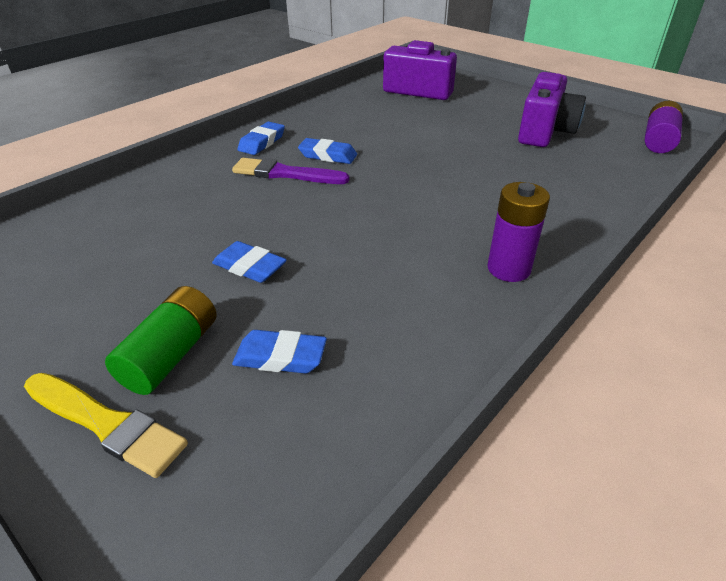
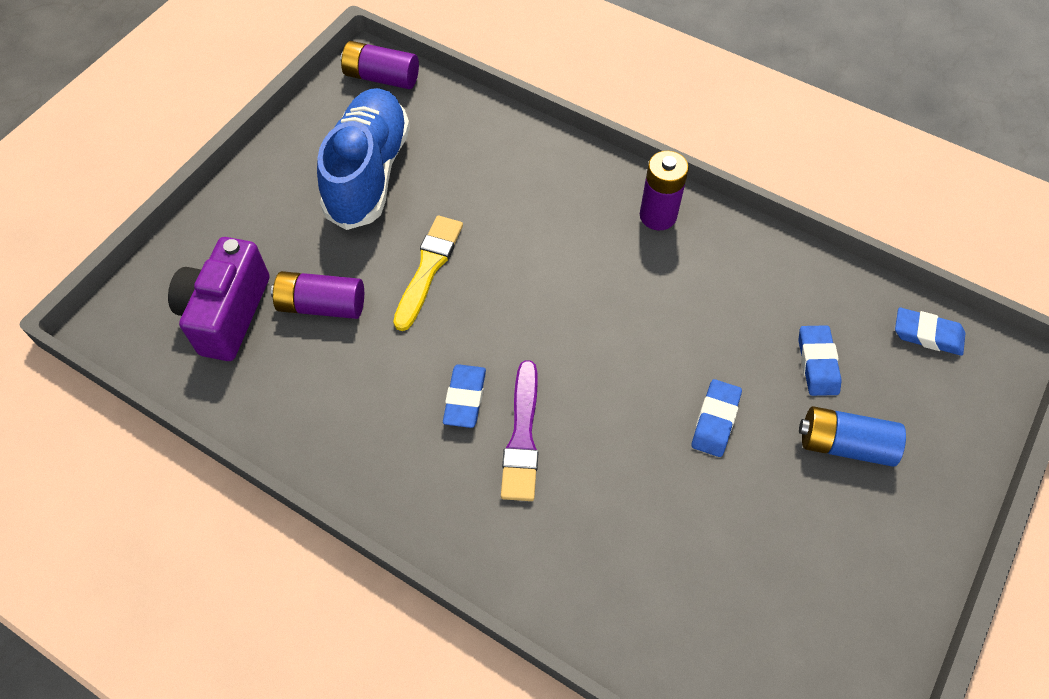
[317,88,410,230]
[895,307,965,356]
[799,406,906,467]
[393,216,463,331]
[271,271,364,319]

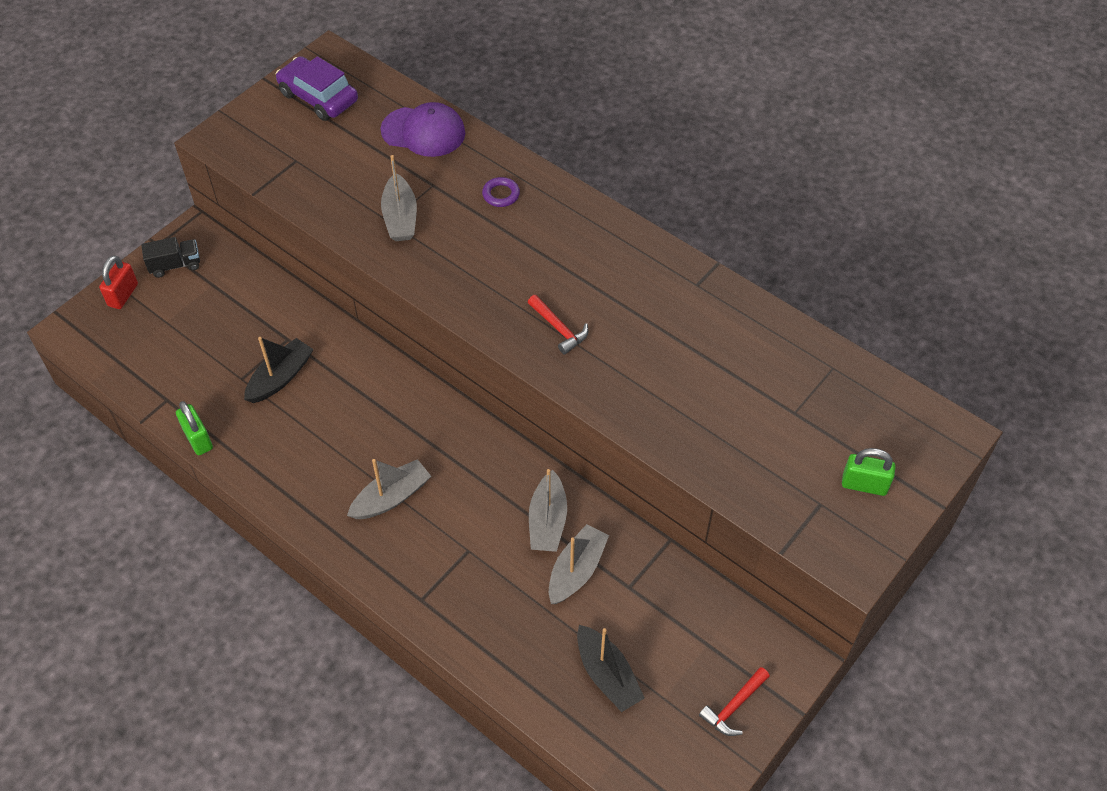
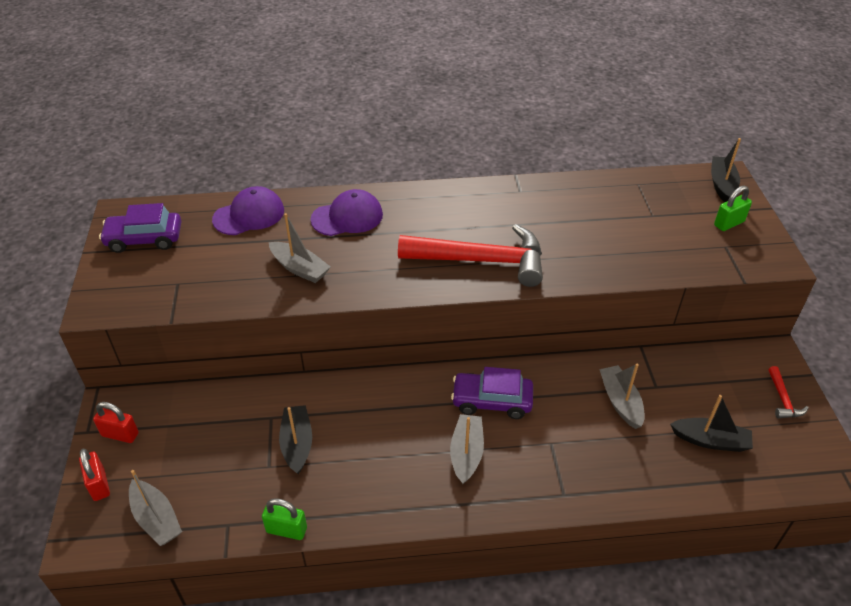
[311,189,383,236]
[93,402,139,443]
[398,224,543,287]
[129,470,182,546]
[711,138,741,202]
[451,367,533,419]

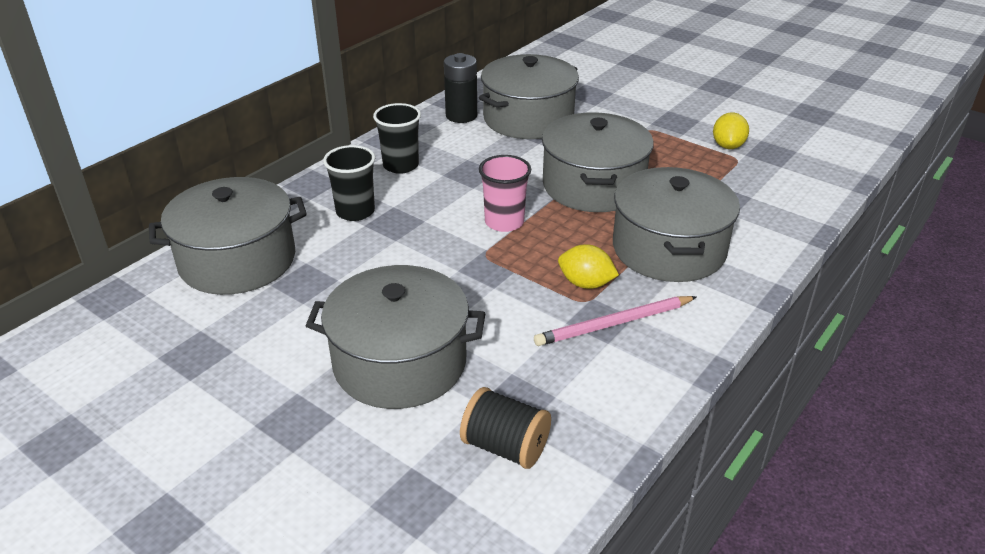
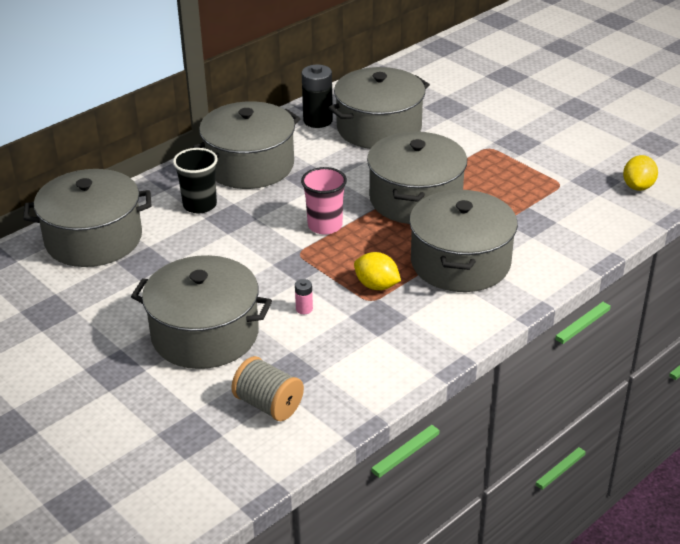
[193,101,301,189]
[623,155,658,191]
[534,296,697,346] (first image)
[231,356,304,421]
[295,279,313,314]

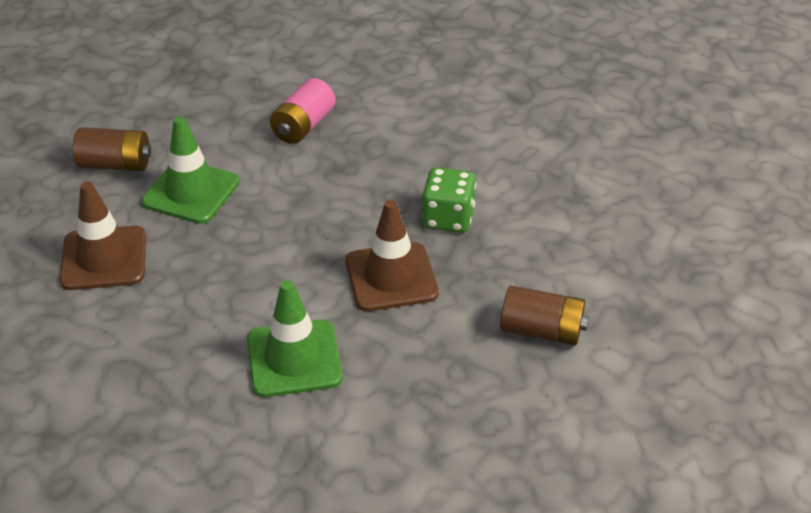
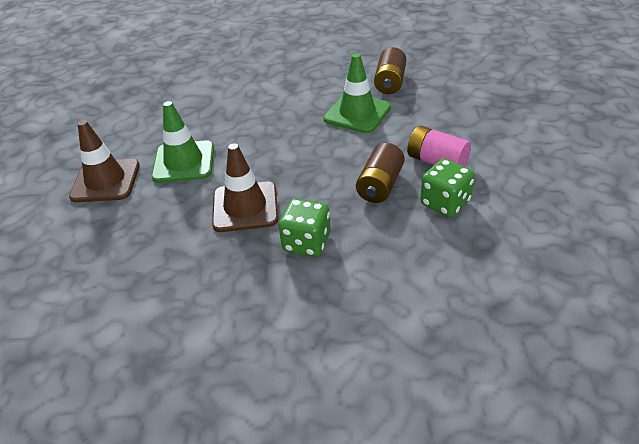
[69,120,140,202]
[356,143,405,203]
[420,158,475,217]

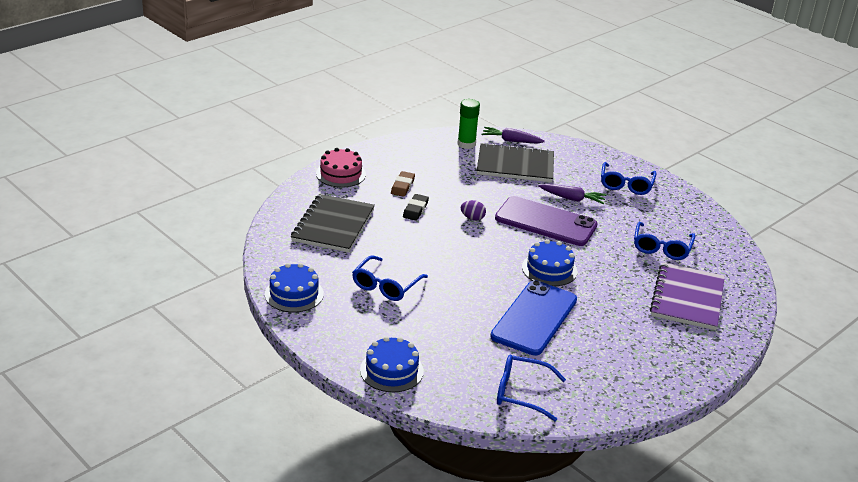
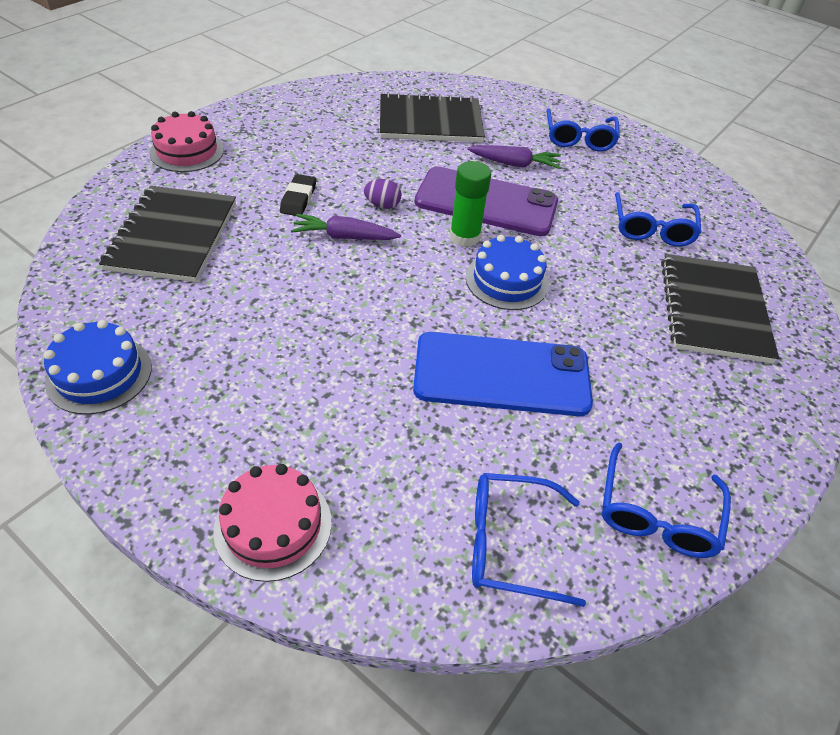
[449,161,491,247]
[291,214,401,240]
[391,171,415,197] (first image)
[602,442,731,558]
[661,254,779,364]
[413,332,593,416]
[213,464,332,582]

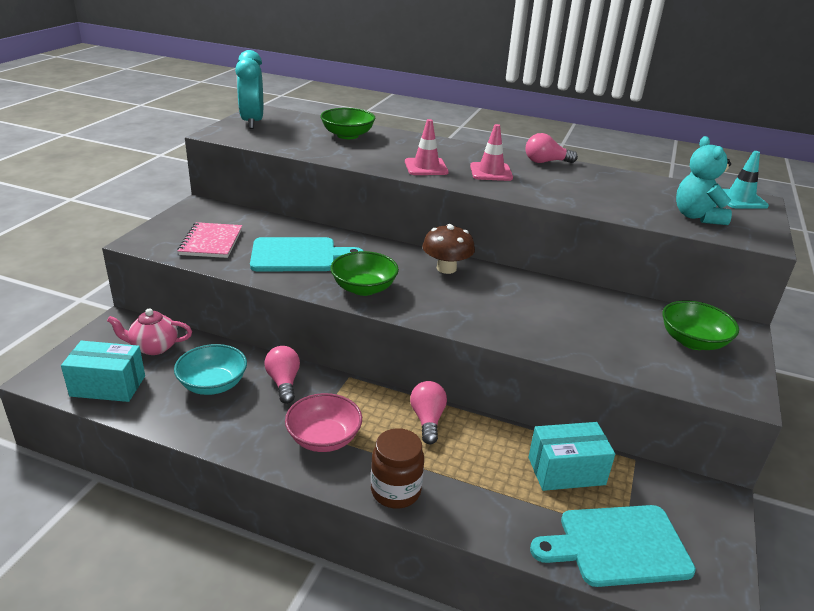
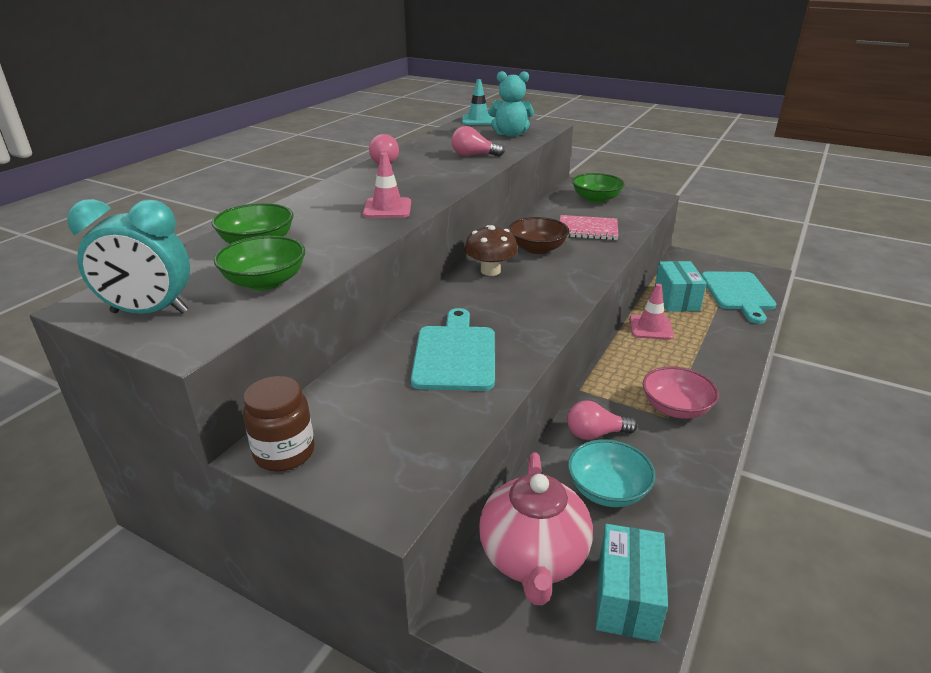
[629,284,674,340]
[560,215,619,240]
[214,236,305,290]
[479,452,593,605]
[451,126,505,157]
[243,376,315,471]
[508,217,570,254]

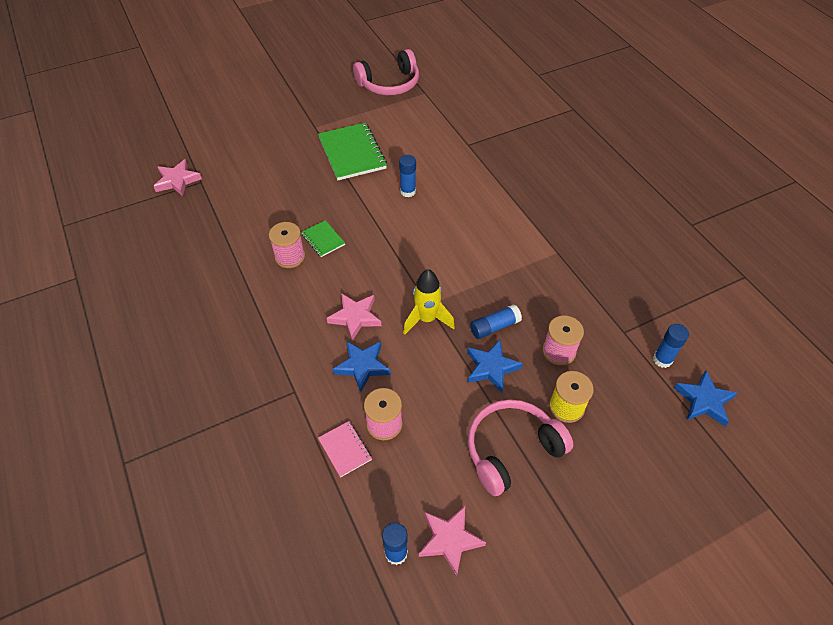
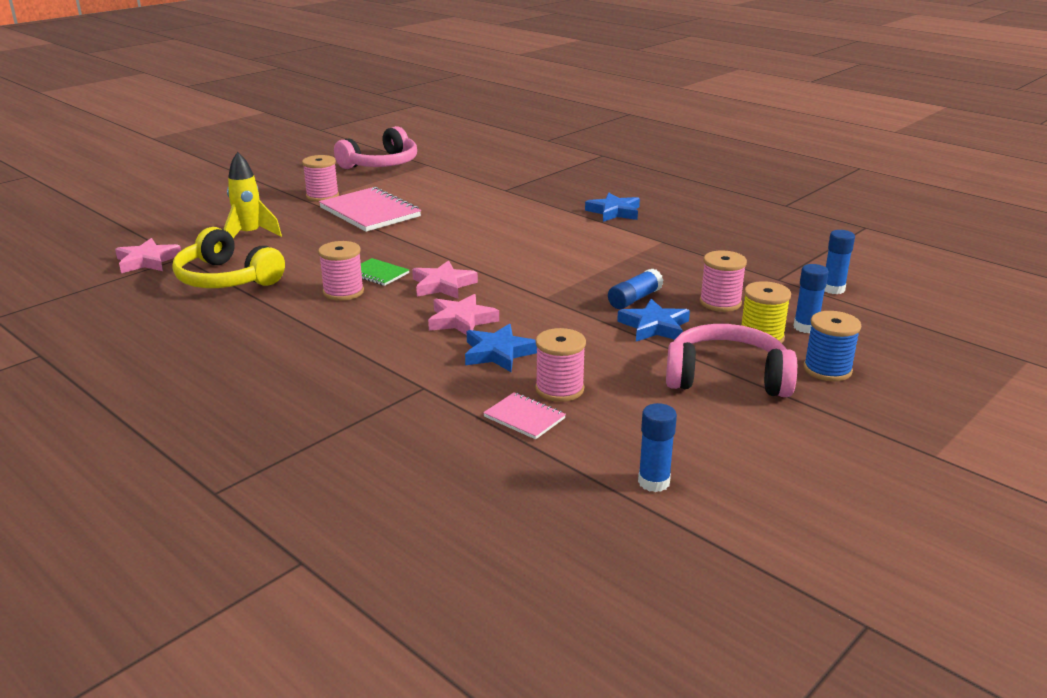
[319,187,421,232]
[793,264,829,333]
[224,152,282,238]
[585,193,640,222]
[666,324,797,397]
[412,260,478,299]
[302,155,339,202]
[173,227,285,288]
[803,311,861,381]

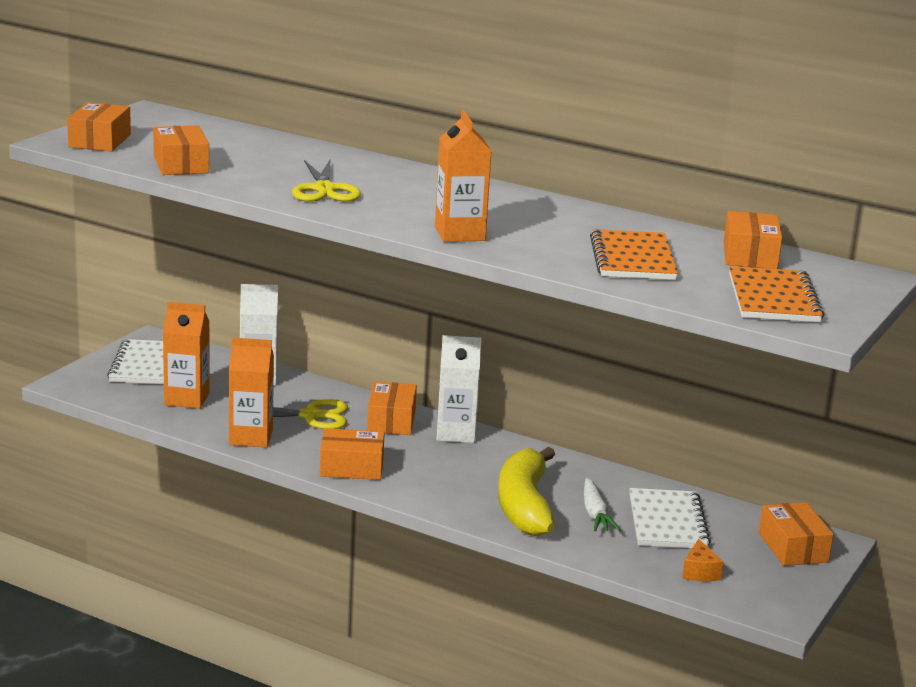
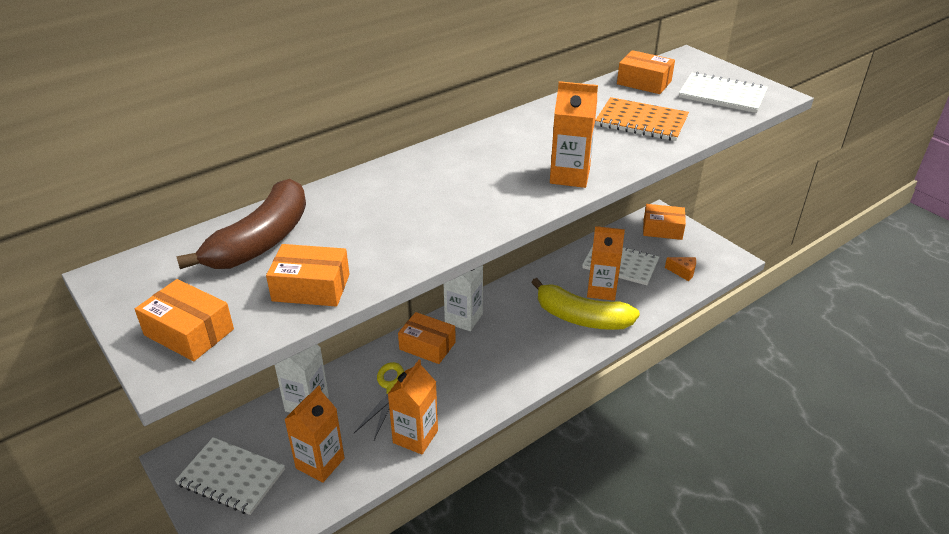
[292,158,361,202] (first image)
[679,72,768,113]
[320,428,384,480] (first image)
[587,226,625,301]
[176,179,306,269]

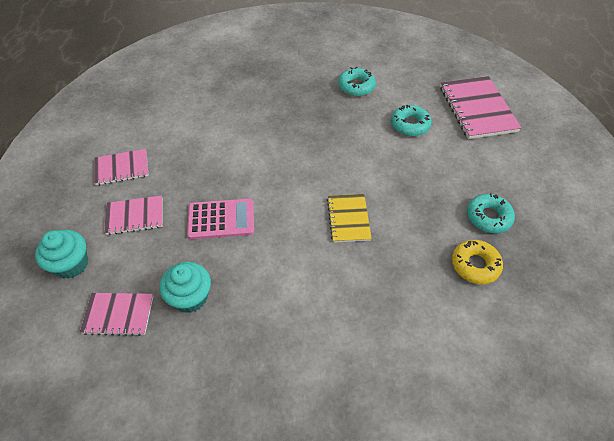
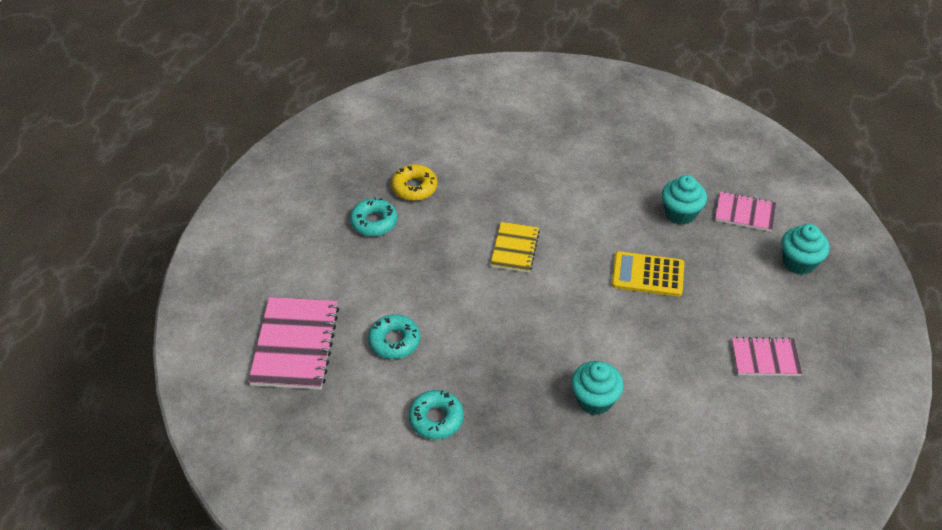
[104,195,163,235] (first image)
[612,251,684,297]
[571,361,624,415]

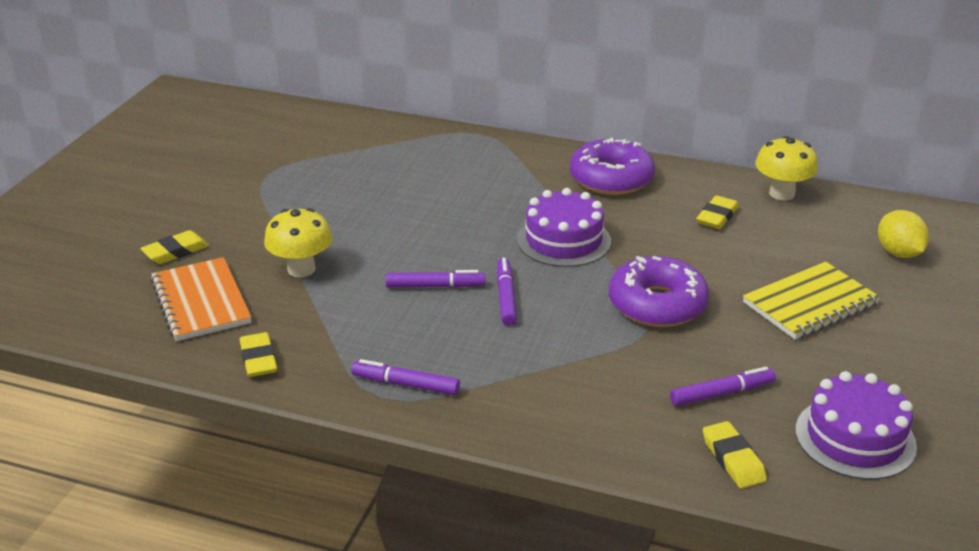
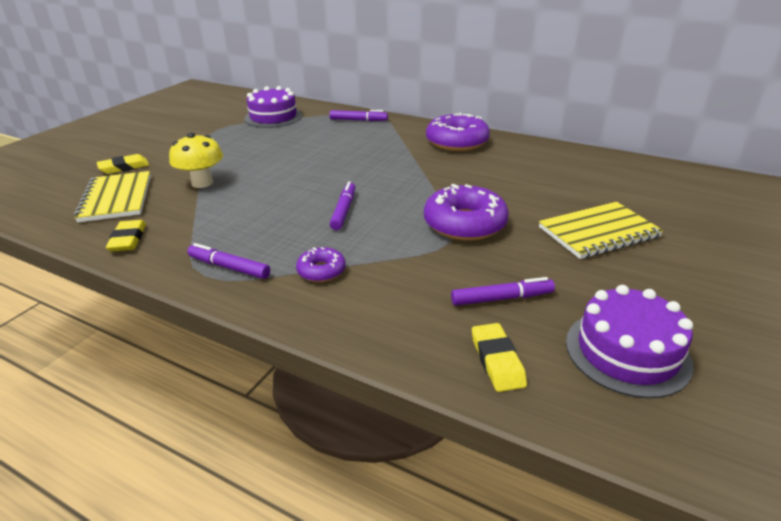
[755,136,818,201] (first image)
[244,86,302,128]
[696,195,739,229] (first image)
[878,210,929,258] (first image)
[74,171,151,223]
[329,110,388,121]
[296,247,346,282]

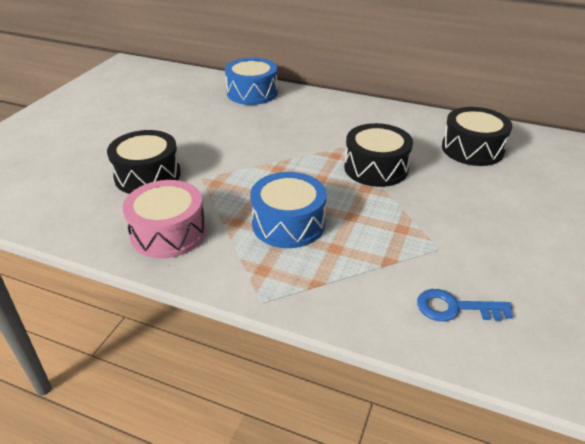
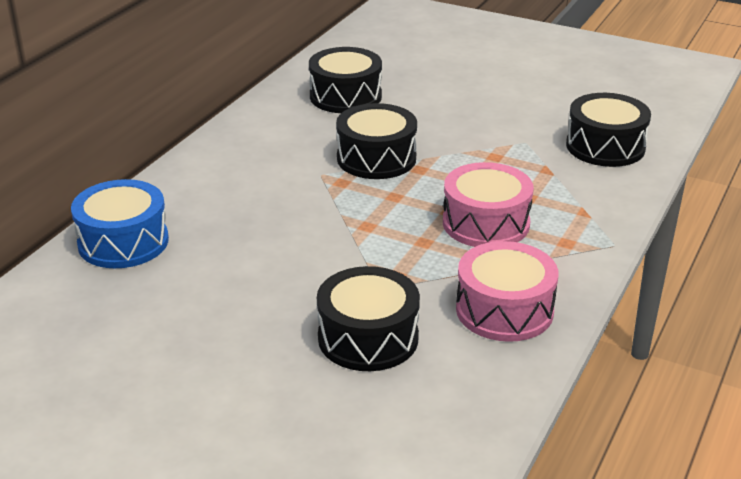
[443,162,534,247]
[566,93,651,167]

